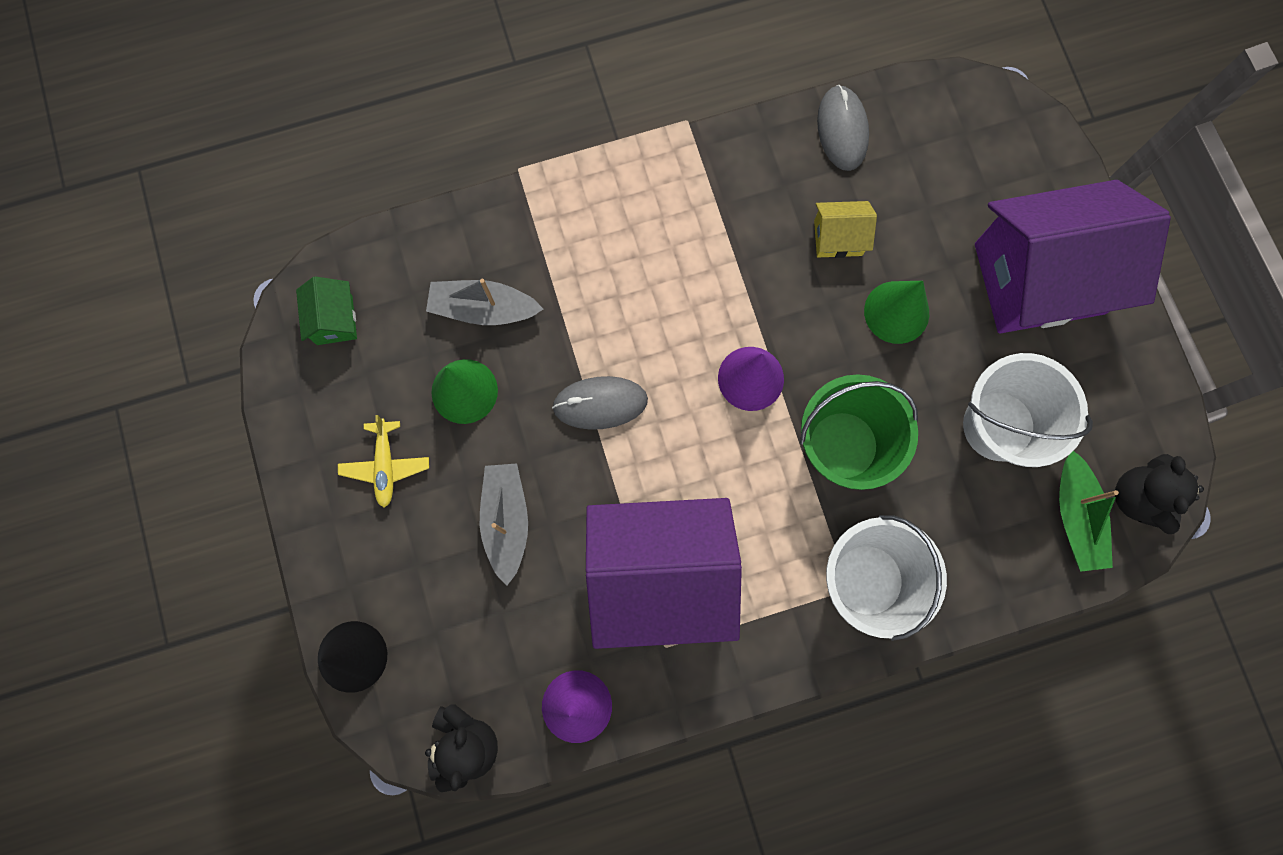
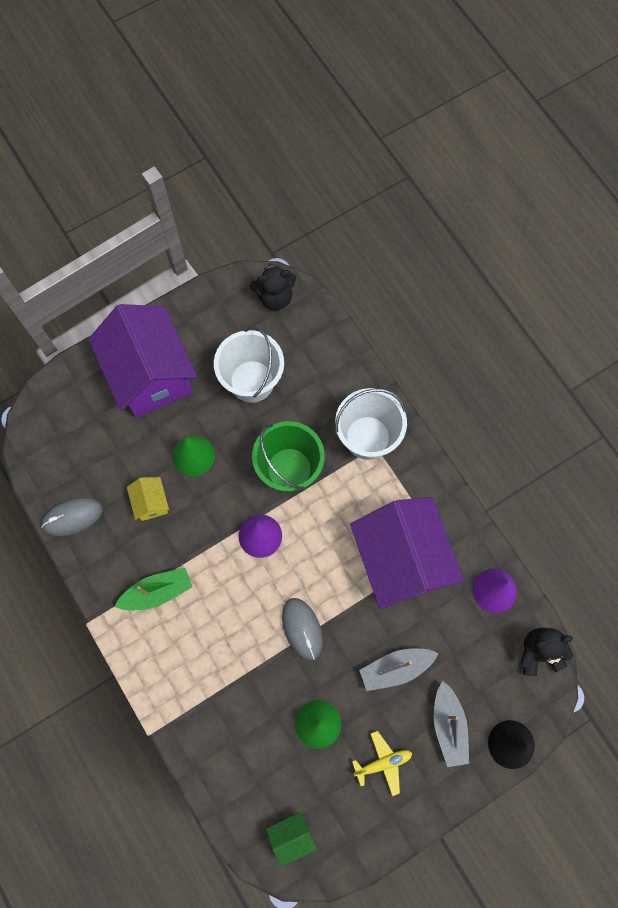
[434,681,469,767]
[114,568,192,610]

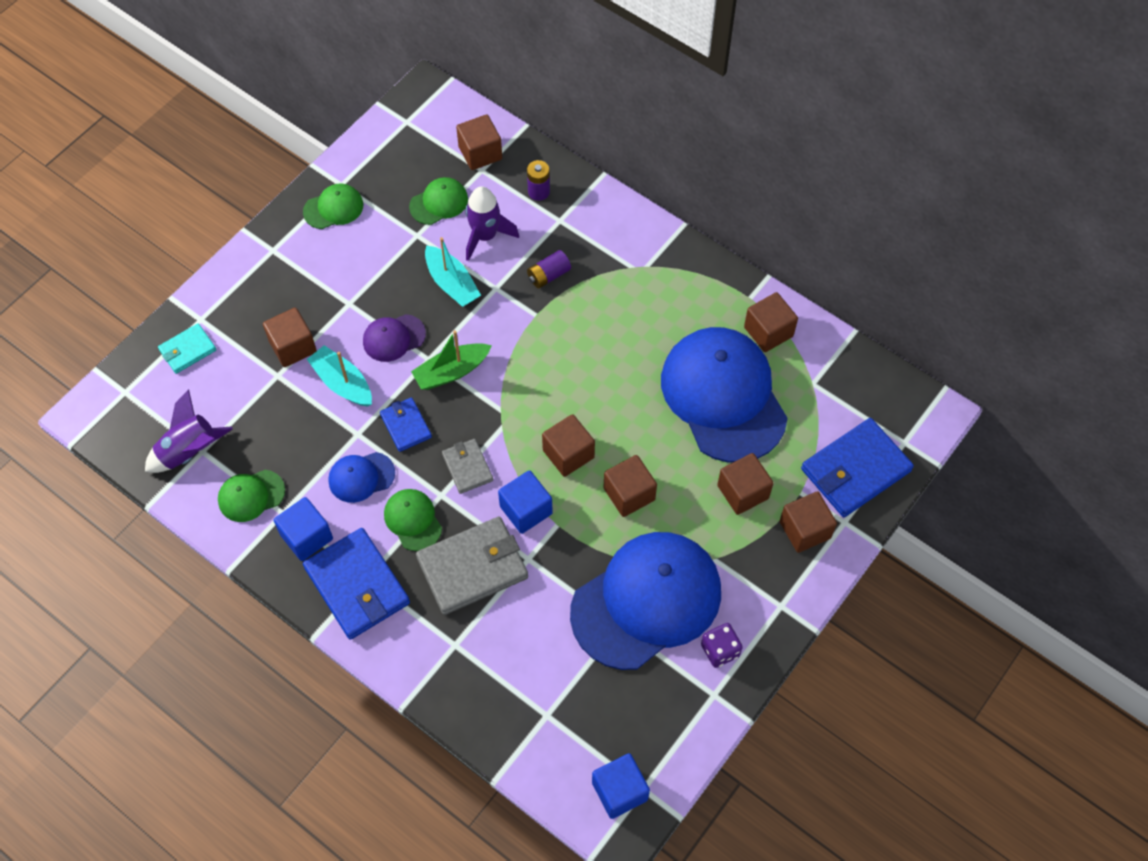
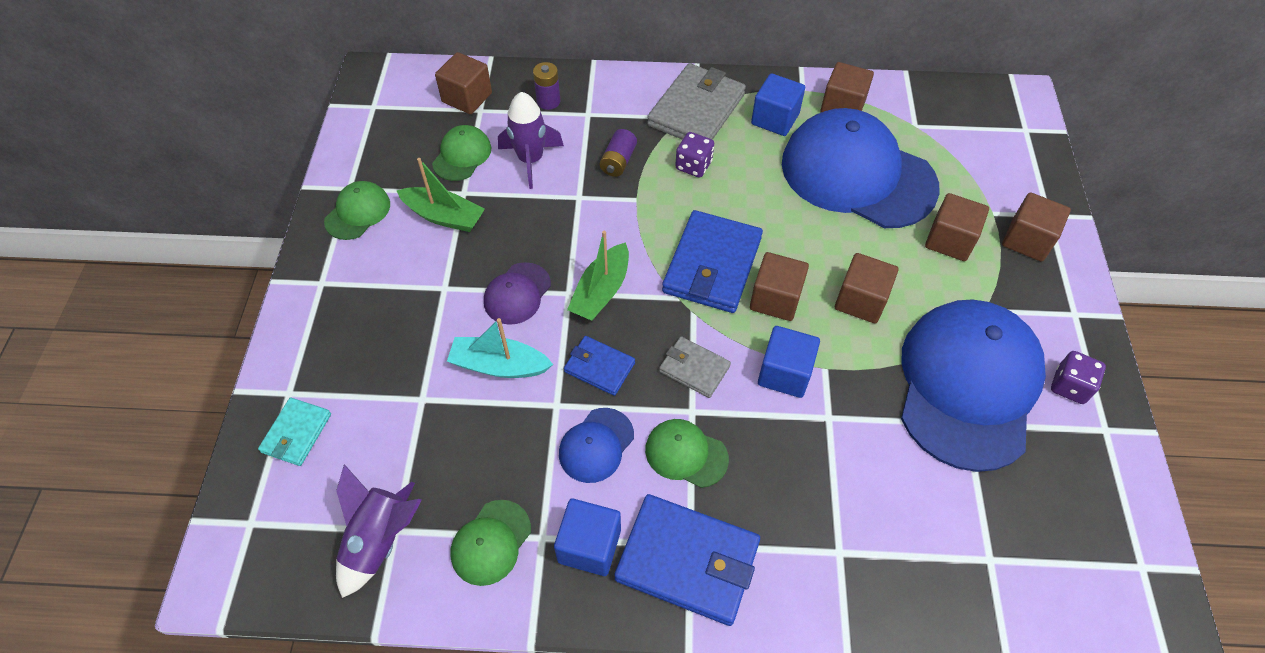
[425,237,481,307] (first image)
[263,308,317,367] (first image)
[662,210,763,313]
[647,63,746,140]
[751,73,805,136]
[675,132,714,178]
[397,158,485,232]

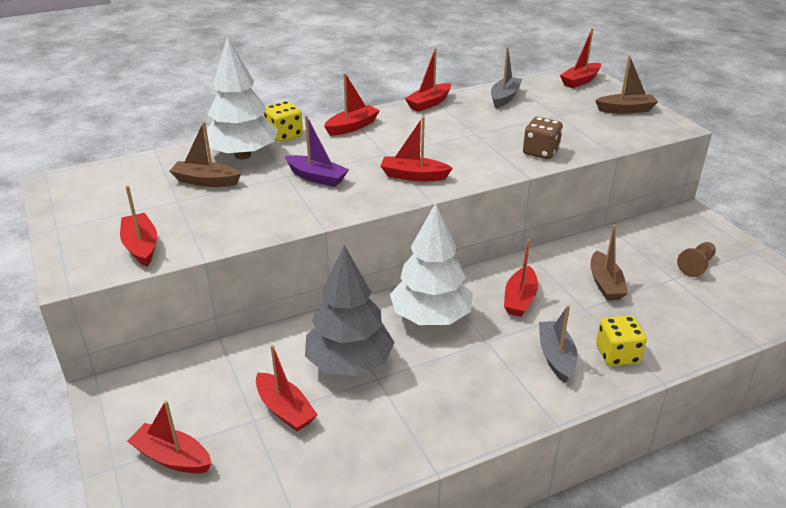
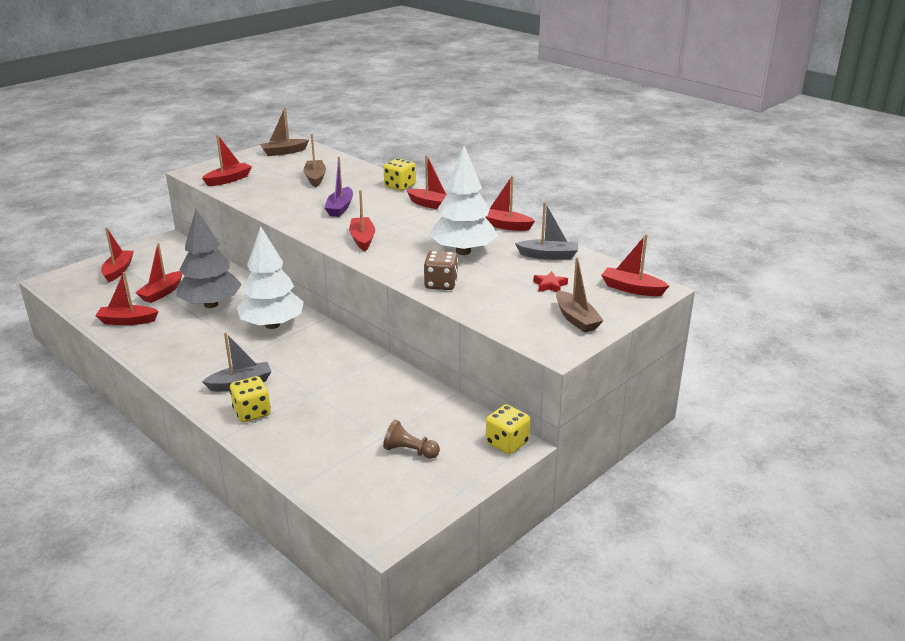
[429,146,498,255]
[260,107,309,156]
[95,272,159,325]
[533,271,568,292]
[486,404,530,455]

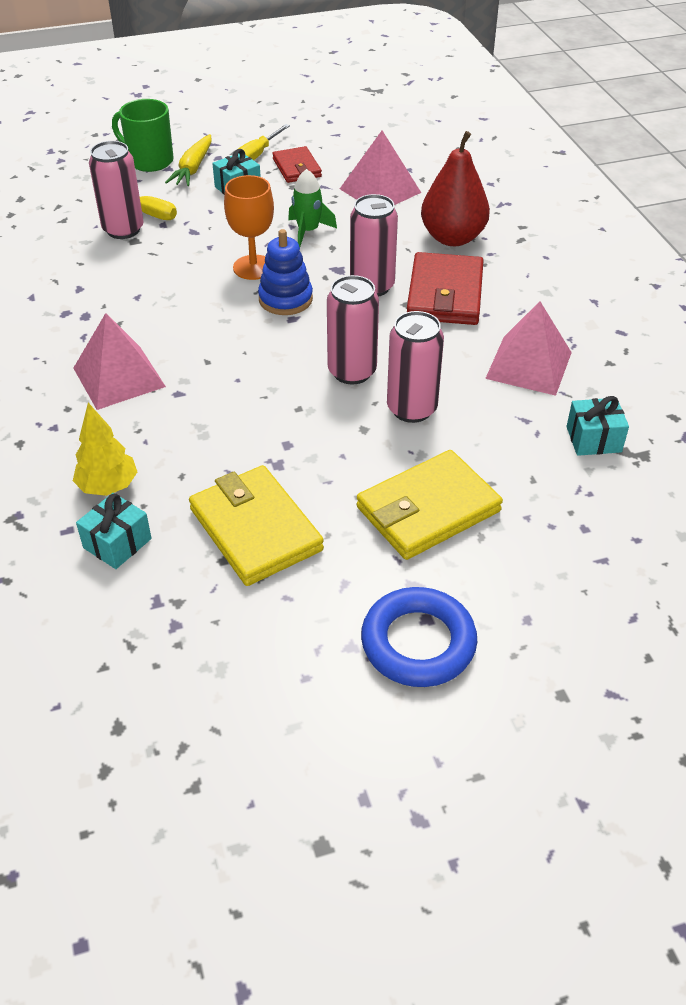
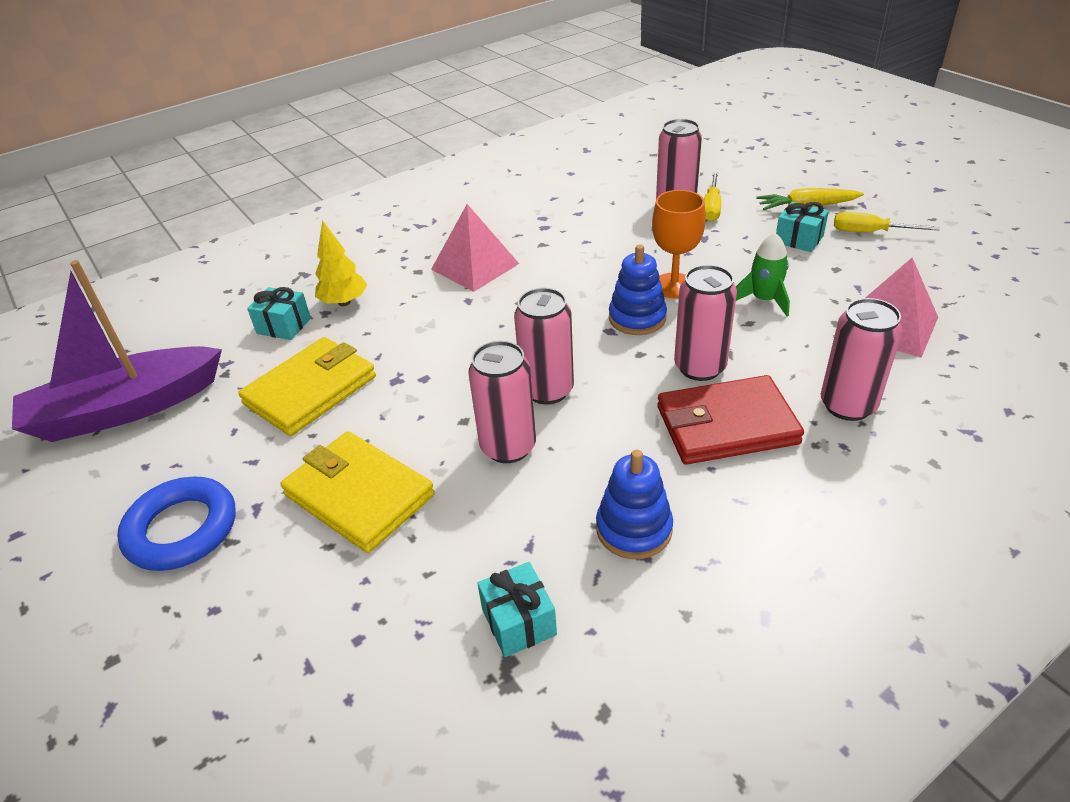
[112,99,173,172] (first image)
[821,298,902,421]
[272,146,322,183] (first image)
[596,450,673,559]
[12,260,222,442]

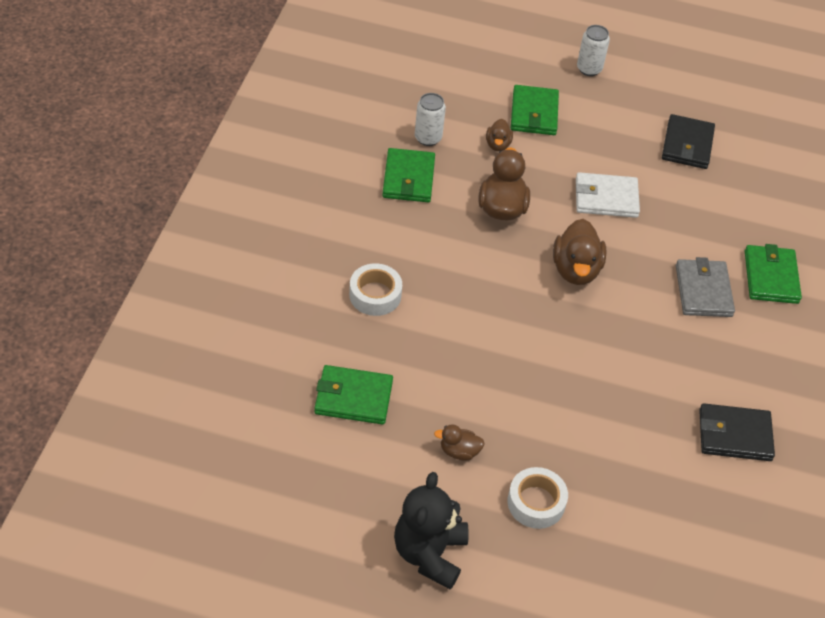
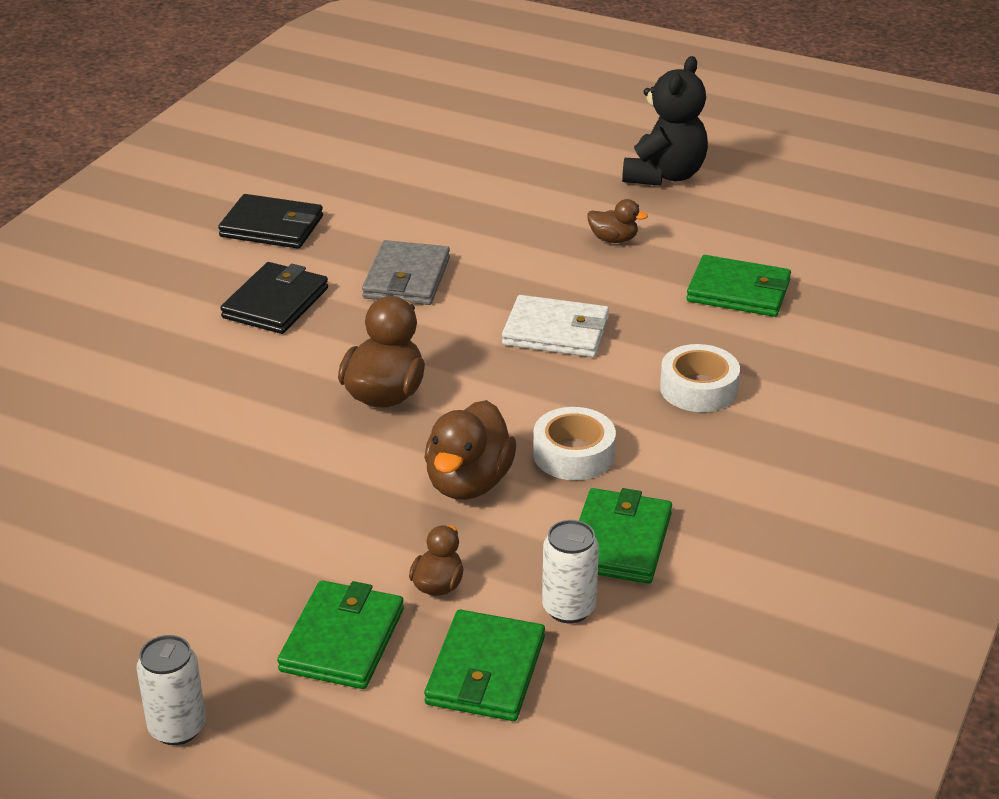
[220,262,328,334]
[502,295,609,357]
[424,609,545,721]
[362,240,450,305]
[533,407,616,480]

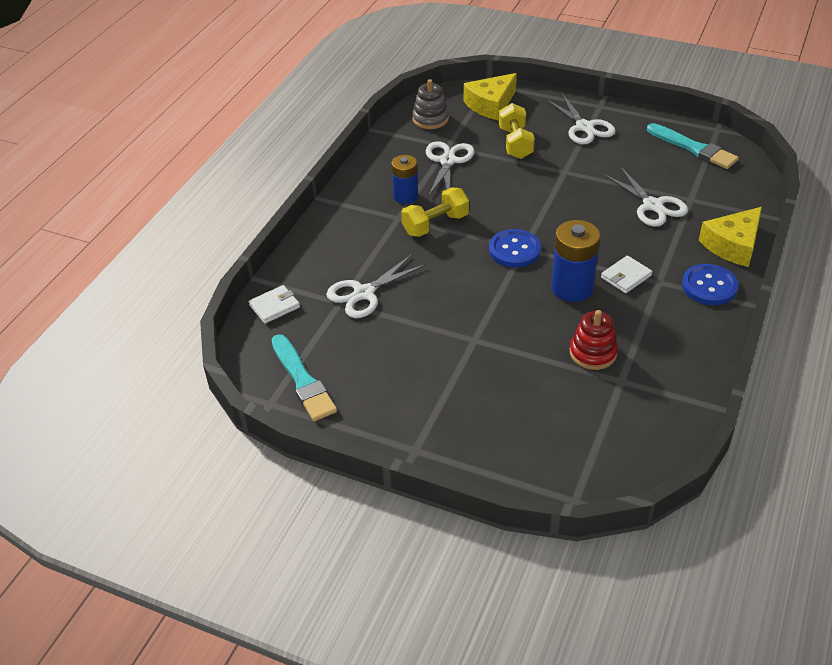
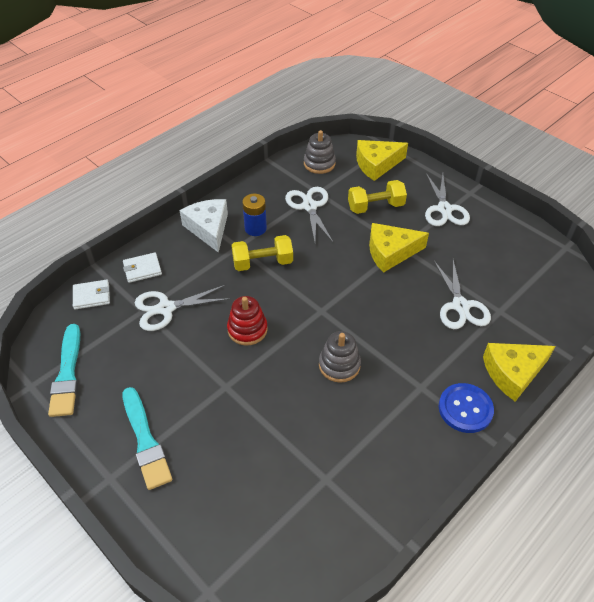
[348,180,407,214]
[123,387,172,490]
[285,187,333,242]
[319,331,361,383]
[489,229,541,267] (first image)
[123,252,162,283]
[227,296,268,346]
[179,199,228,253]
[369,223,429,273]

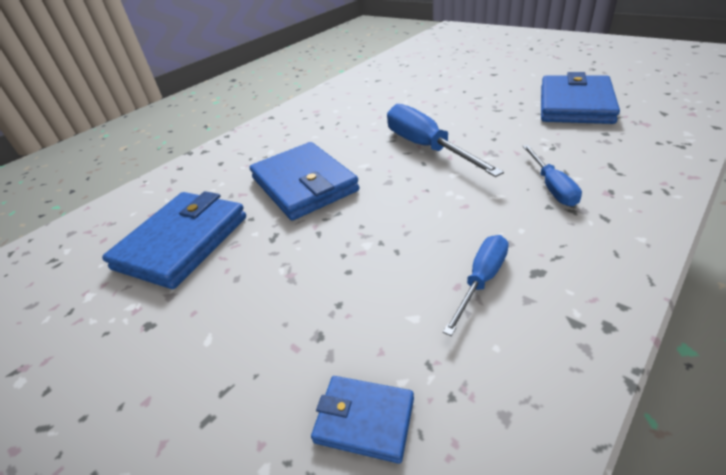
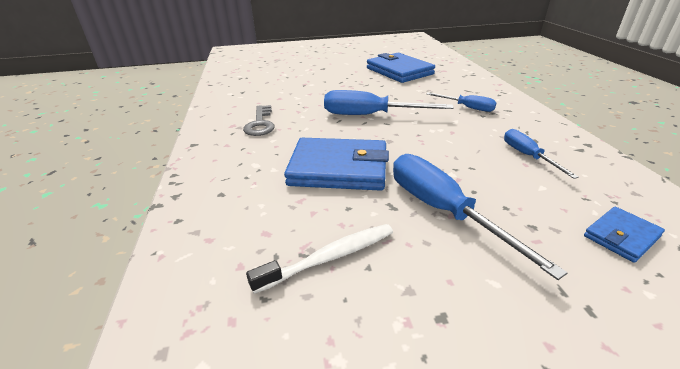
[246,224,393,294]
[243,105,275,136]
[393,154,568,280]

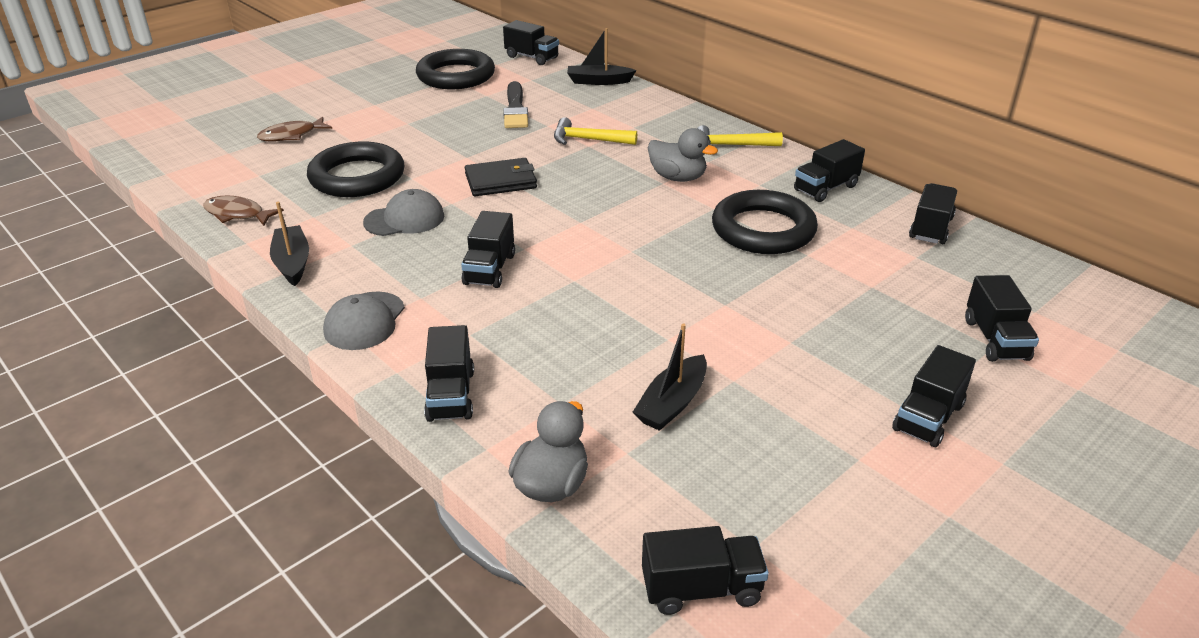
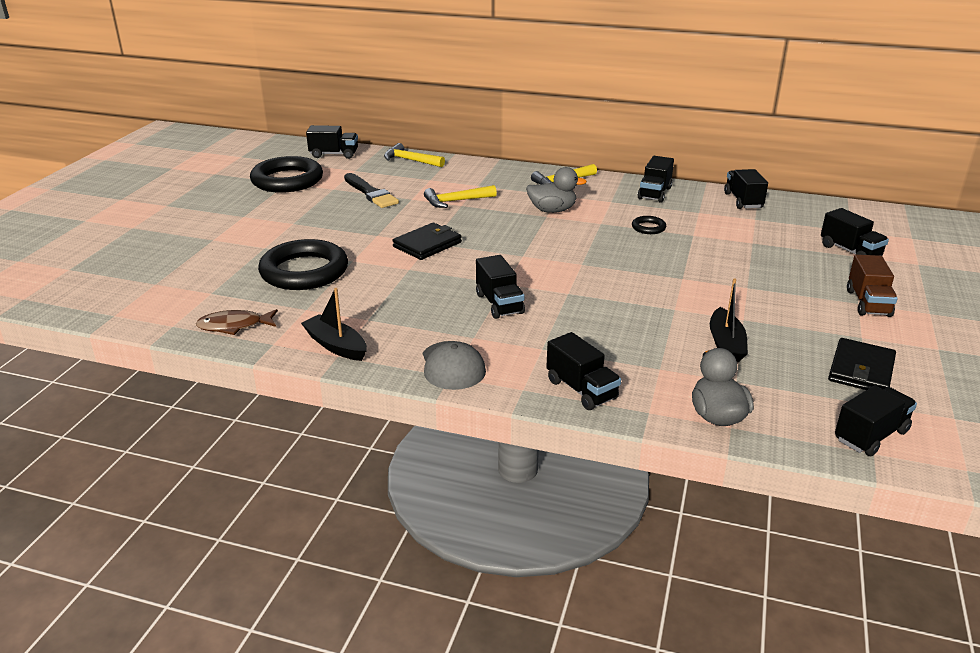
[384,143,445,167]
[257,117,332,142] (first image)
[363,189,444,236] (first image)
[632,216,666,234]
[847,254,898,317]
[828,338,896,390]

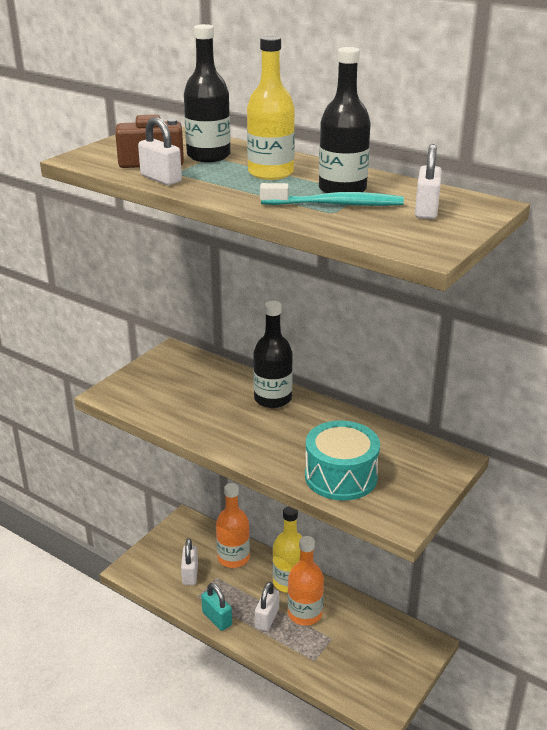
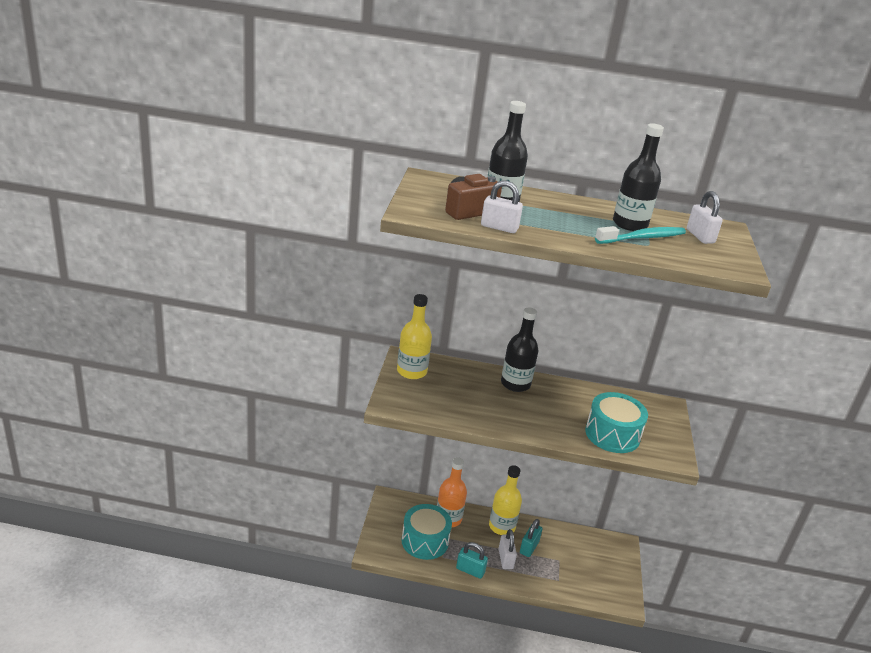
[397,294,432,379]
[520,519,542,557]
[402,504,452,560]

